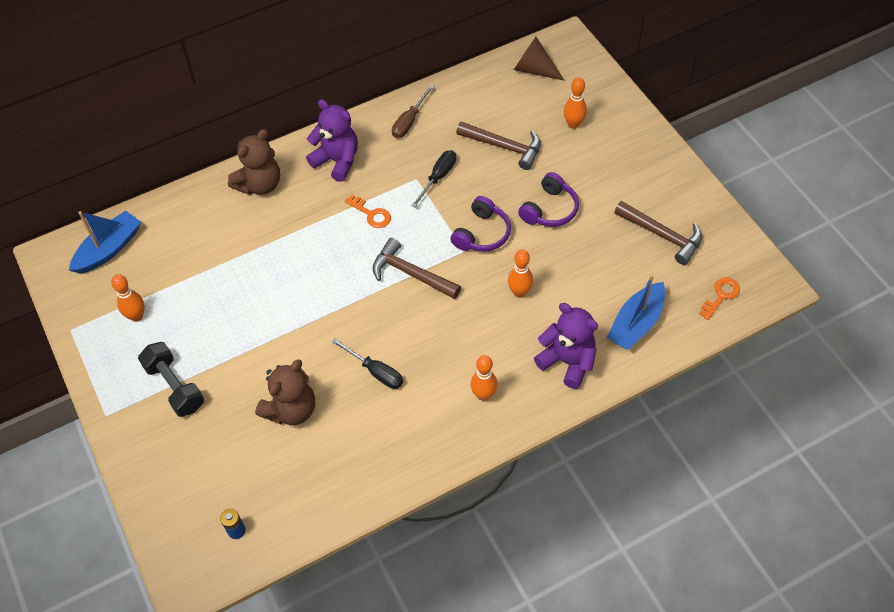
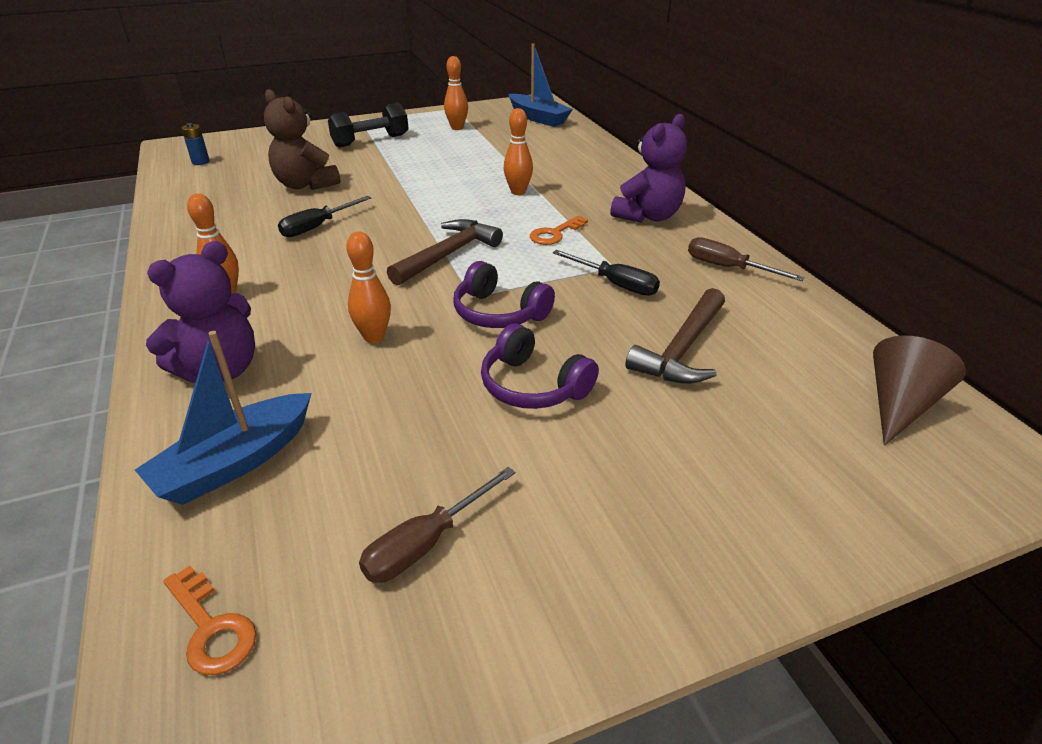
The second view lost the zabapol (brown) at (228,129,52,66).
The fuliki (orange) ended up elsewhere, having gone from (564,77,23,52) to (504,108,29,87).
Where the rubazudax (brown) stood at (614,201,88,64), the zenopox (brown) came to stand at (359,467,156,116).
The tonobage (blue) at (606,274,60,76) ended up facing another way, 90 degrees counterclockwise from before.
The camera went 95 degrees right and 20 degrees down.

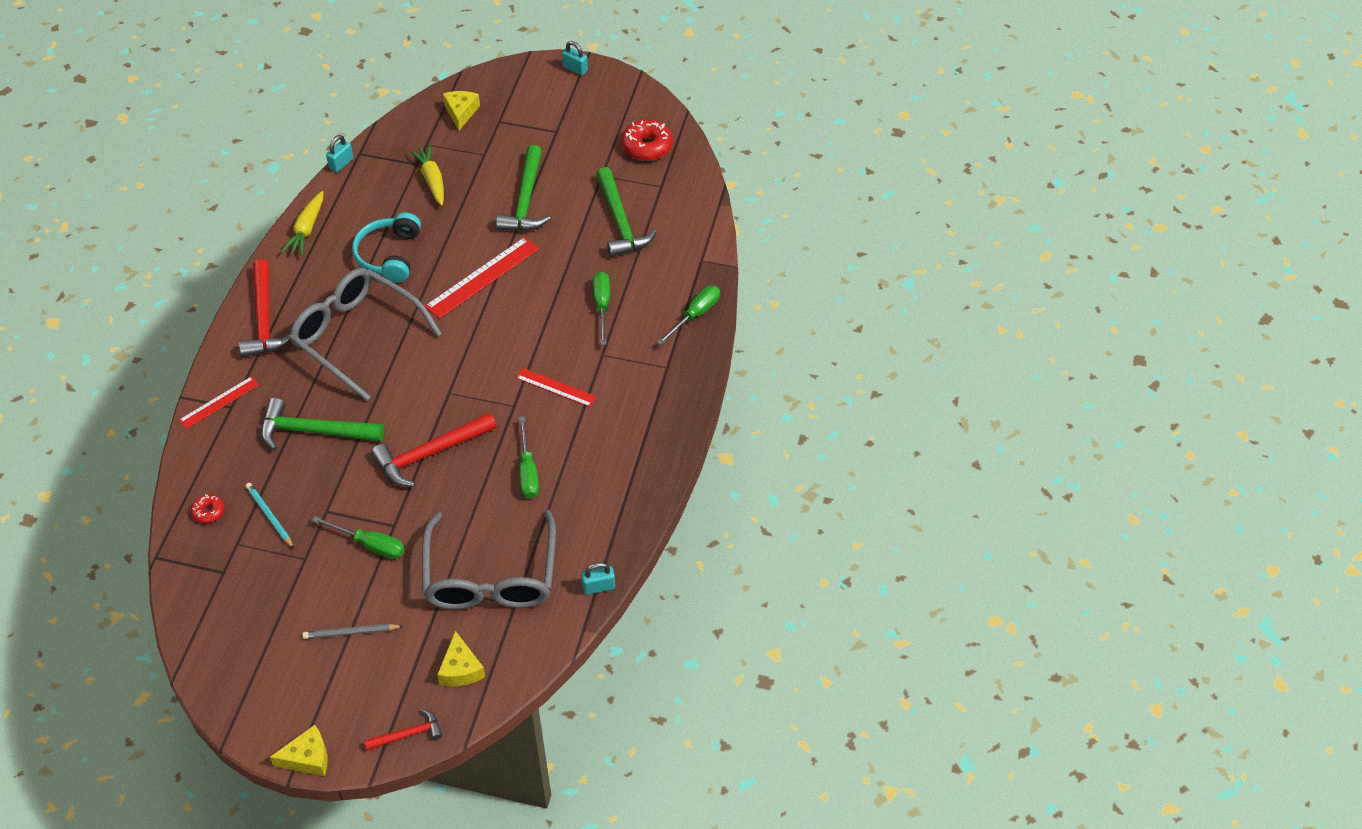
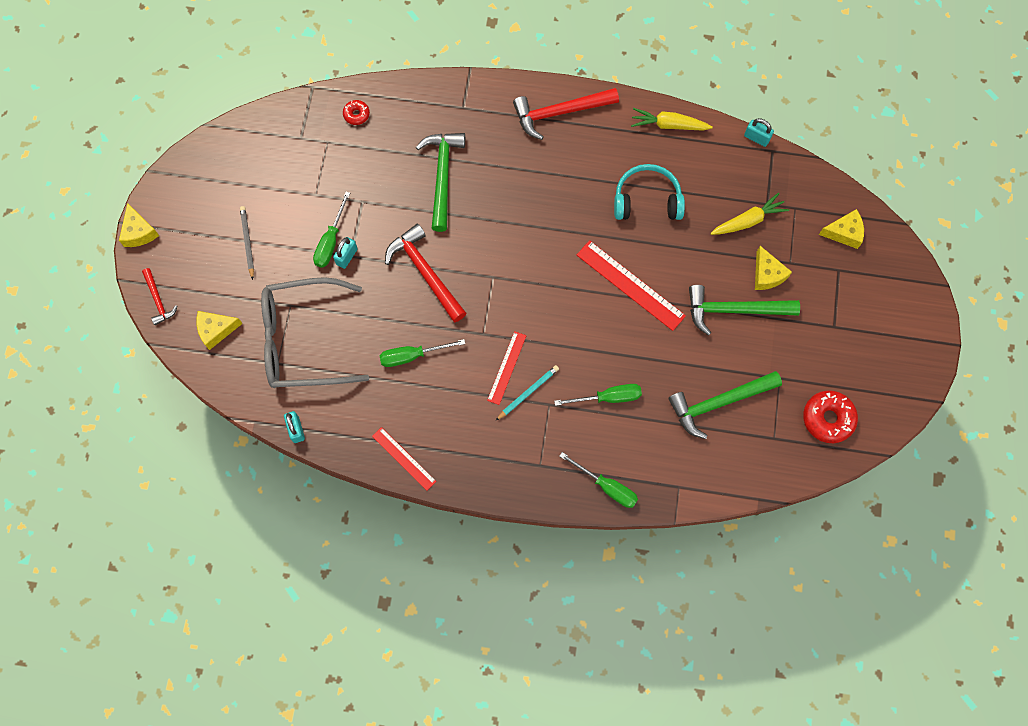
The second view lost the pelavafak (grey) at (289,268,153,133).
The second view gained the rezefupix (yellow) at (755,246,37,44).
The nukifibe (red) ended up elsewhere, having gone from (179,376,80,53) to (372,427,64,64).
The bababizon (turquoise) ended up elsewhere, having gone from (245,483,49,66) to (496,365,63,55).
The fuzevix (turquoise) ended up elsewhere, having gone from (562,41,26,34) to (333,237,25,32).
The camera went 85 degrees right and 20 degrees up.

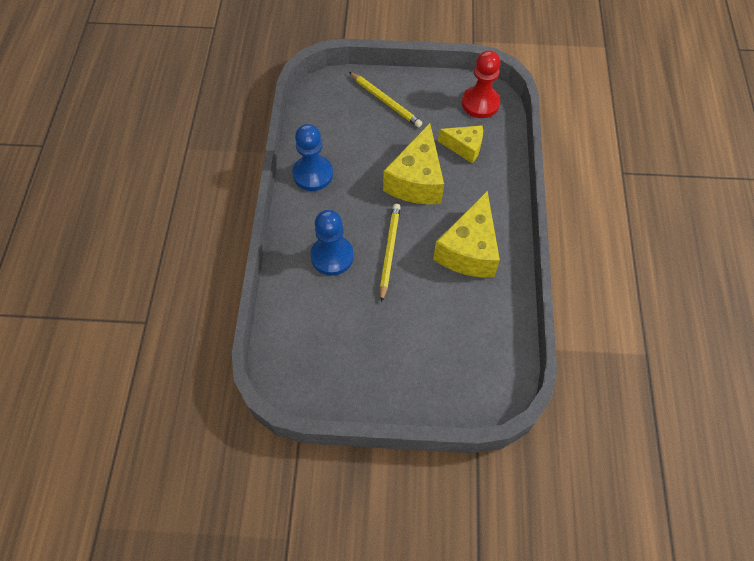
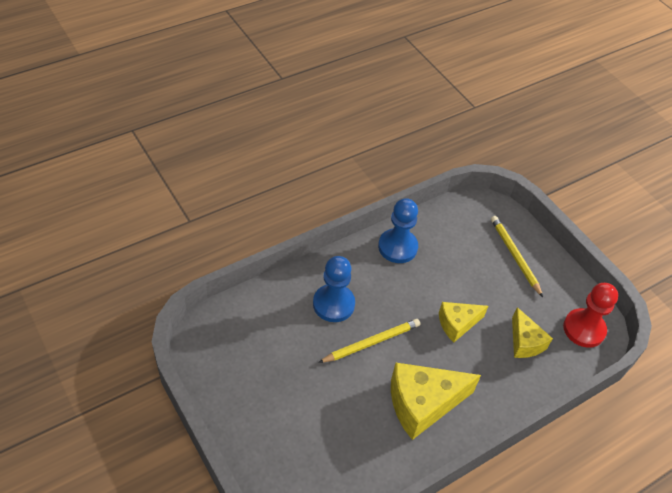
The bababizon (yellow) at (349,72,73,55) ended up facing another way, 150 degrees clockwise from before.
The size of the rezefupix (yellow) at (383,123,61,81) changed by a factor of 0.59.
The camera went 50 degrees right and 10 degrees down.

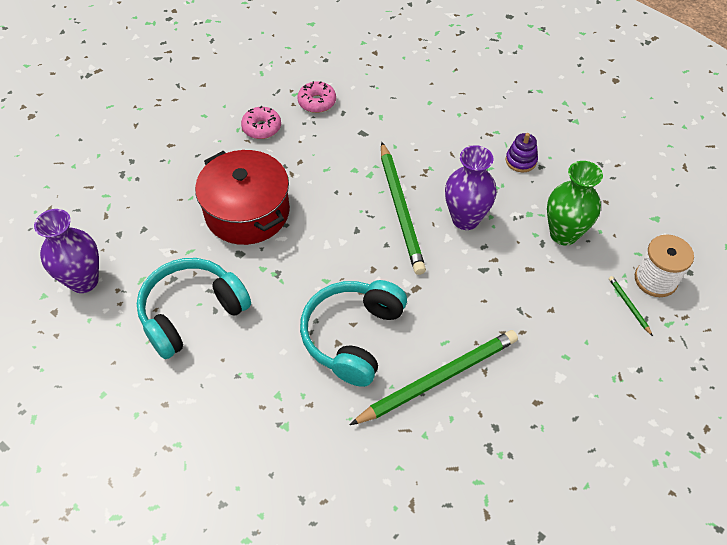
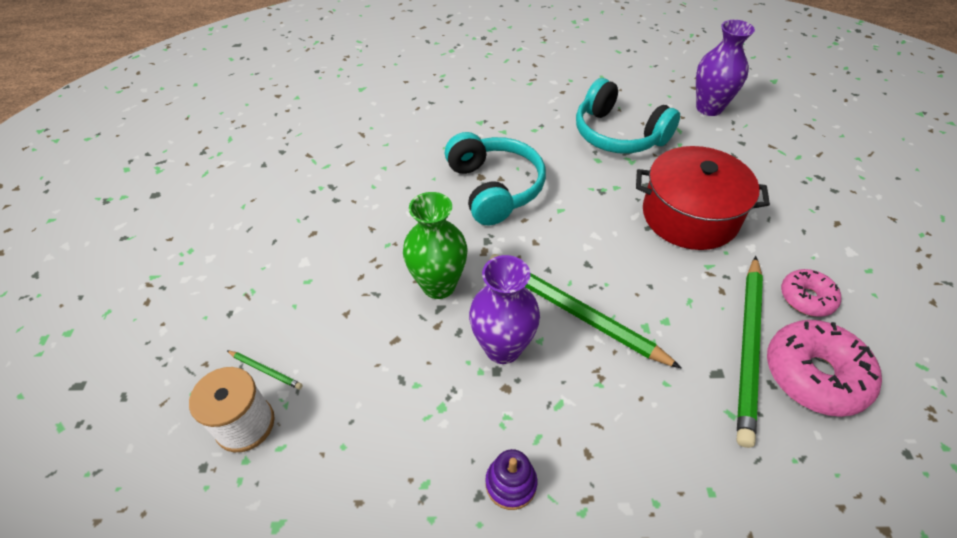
The bababizon (green) ended up elsewhere, having gone from (350,330,168,95) to (737,256,26,192).
The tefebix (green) ended up elsewhere, having gone from (547,161,56,85) to (403,192,65,107).
The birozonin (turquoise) at (137,258,114,101) ended up facing another way, 120 degrees clockwise from before.
The size of the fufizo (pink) at (297,81,39,32) changed by a factor of 1.70.
The camera went 140 degrees right and 5 degrees down.

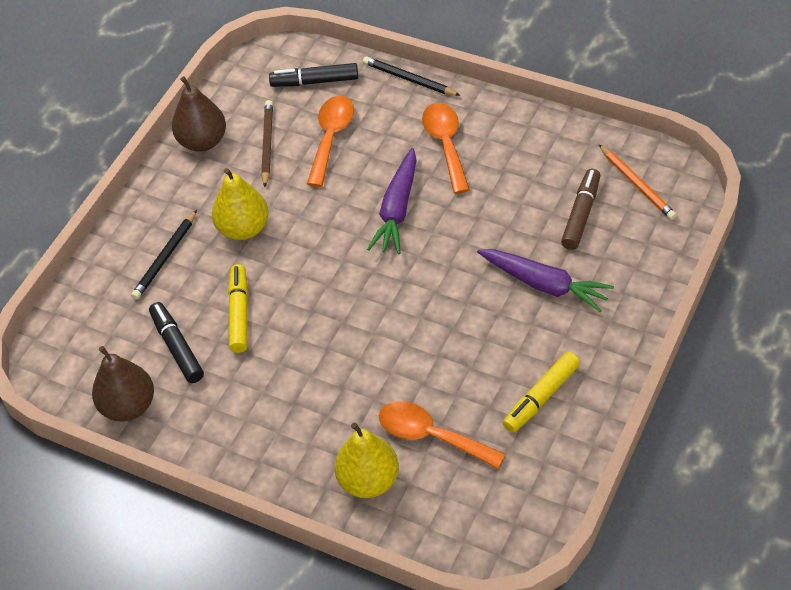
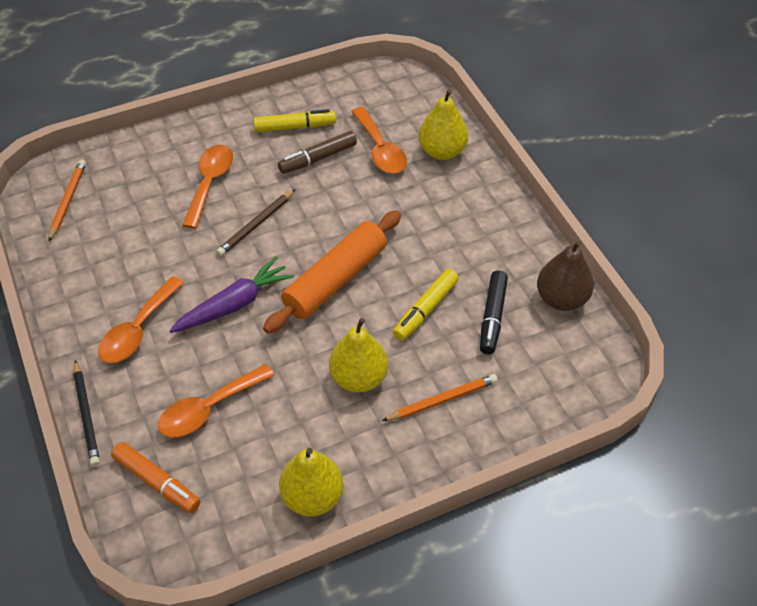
The second view gained the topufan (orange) at (263,210,138,123).
The bababizon (brown) ended up elsewhere, having gone from (261,100,12,87) to (216,189,79,67).
The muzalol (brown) ended up elsewhere, having gone from (561,169,39,81) to (278,131,79,43).
Where the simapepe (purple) stood at (477,249,137,63), the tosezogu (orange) came to stand at (182,145,51,84).
What was the bababizon (black) at (131,210,66,90) turned into the bababizon (orange) at (382,374,116,47).
What was the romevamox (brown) at (172,76,54,76) turned into the romevamox (yellow) at (279,448,65,69).
What was the muzalol (black) at (269,63,89,24) turned into the muzalol (orange) at (111,442,89,71).
The camera went 145 degrees left and 0 degrees up.

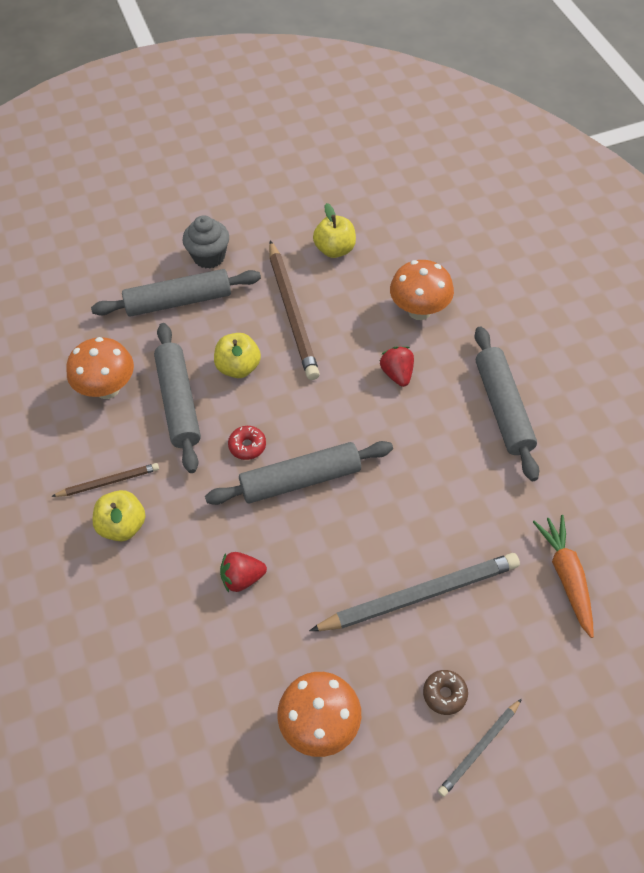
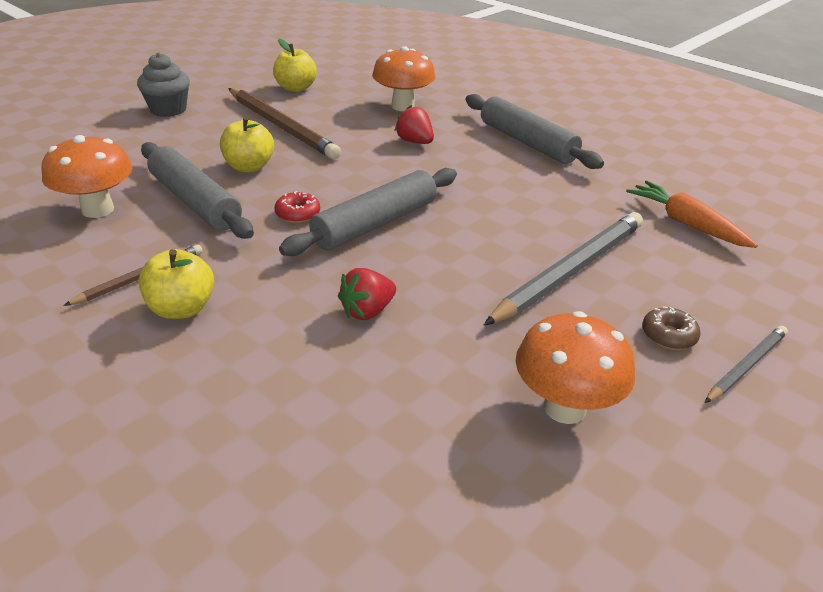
The second view lost the topufan (grey) at (91,269,170,48).
The bababizon (grey) at (438,698,84,99) ended up facing another way, 150 degrees counterclockwise from before.
The camera went 30 degrees left and 20 degrees down.

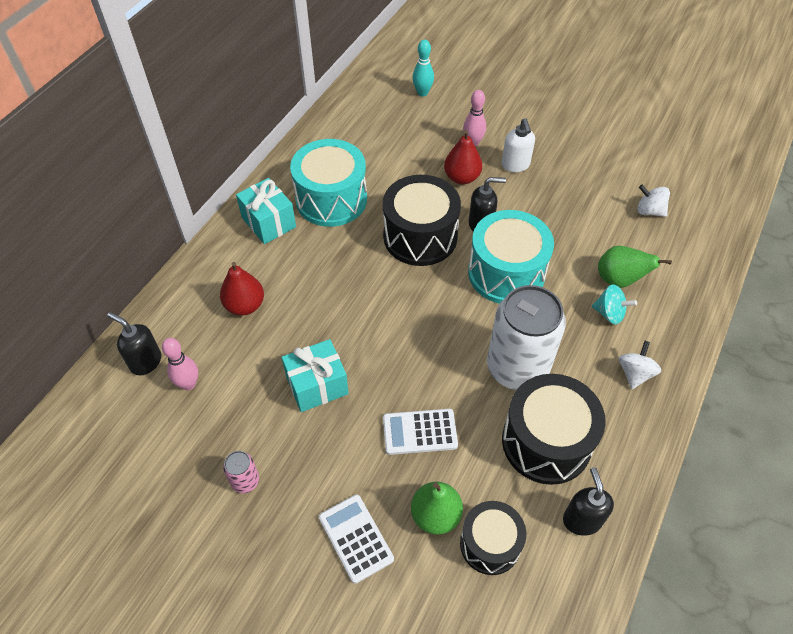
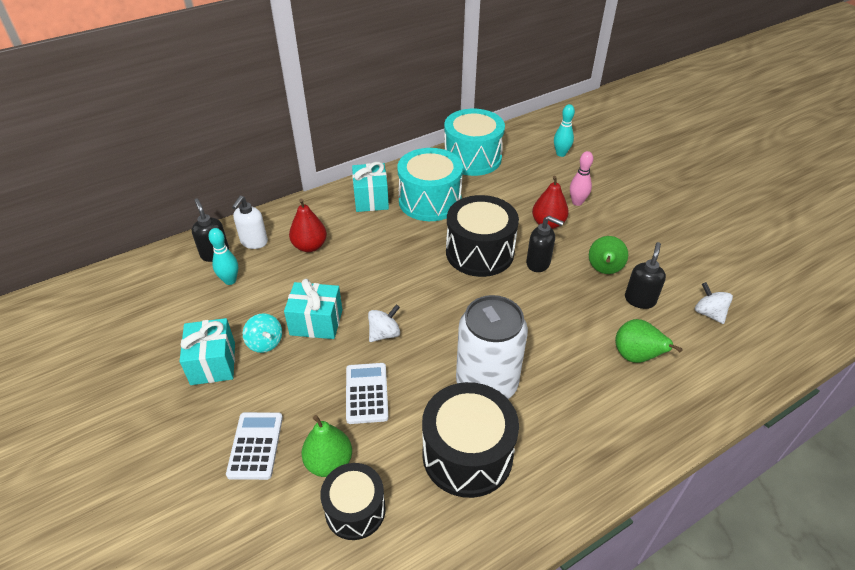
The second view gained the romevamox (green) at (589,236,39,38).
The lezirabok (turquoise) ended up elsewhere, having gone from (468,210,86,94) to (444,109,61,67).
The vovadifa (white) ended up elsewhere, having gone from (501,118,34,54) to (232,196,36,53).
The vovadifa (black) ended up elsewhere, having gone from (563,467,51,69) to (625,242,41,67).
The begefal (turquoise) ended up elsewhere, having gone from (592,284,45,40) to (243,313,39,40).
The begefal (white) ended up elsewhere, having gone from (619,341,42,48) to (368,305,32,37).
Where the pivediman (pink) stood at (223,451,36,42), the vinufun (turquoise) came to stand at (179,318,56,67).
What was the fuliki (pink) at (162,338,36,52) turned into the fuliki (turquoise) at (208,228,30,57).
The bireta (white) at (383,409,75,46) ended up facing another way, 60 degrees clockwise from before.
The camera went 30 degrees right and 10 degrees down.

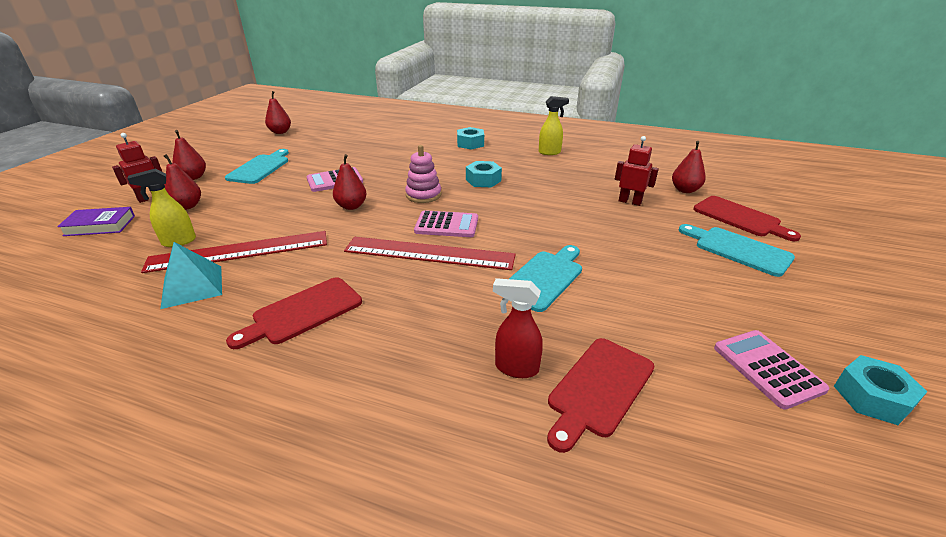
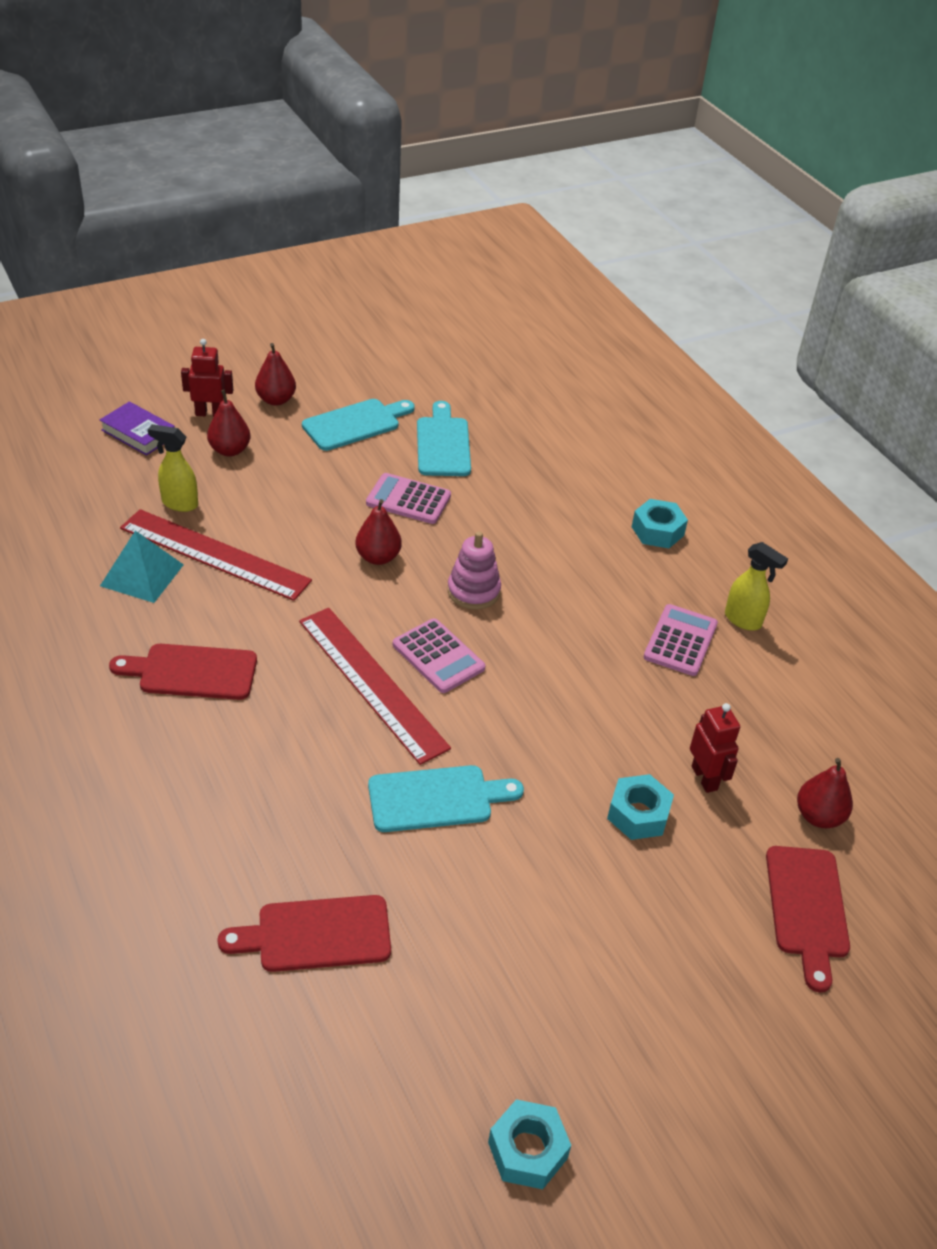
The second view lost the romevamox (red) at (265,91,26,43).
The second view lost the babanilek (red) at (493,278,50,100).
The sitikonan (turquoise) ended up elsewhere, having gone from (466,161,36,27) to (607,774,67,66).
The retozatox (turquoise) ended up elsewhere, having gone from (679,224,116,53) to (417,401,54,75).
The bireta (pink) ended up elsewhere, having gone from (714,330,115,80) to (644,604,74,72).
The camera went 40 degrees right and 10 degrees up.

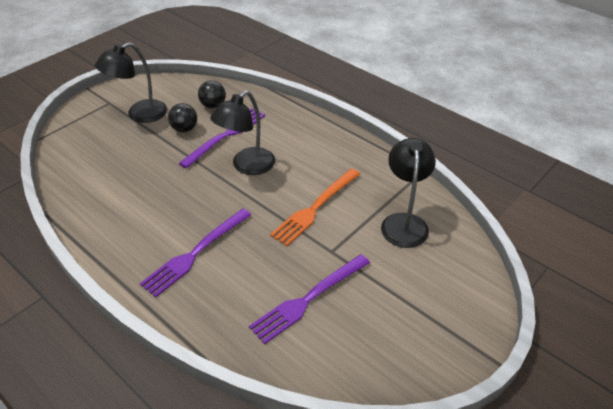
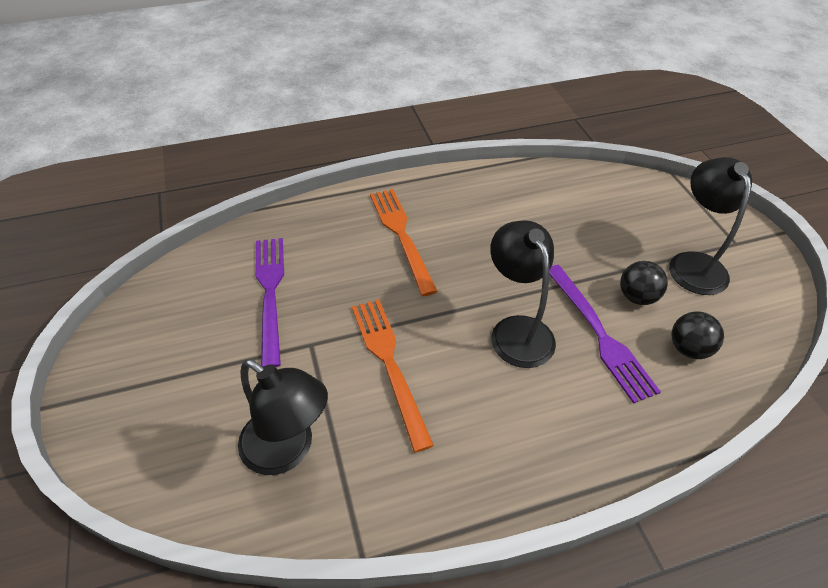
What was the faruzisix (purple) at (140,209,111,89) turned into the faruzisix (orange) at (370,189,68,107).
The camera went 120 degrees right and 5 degrees up.

